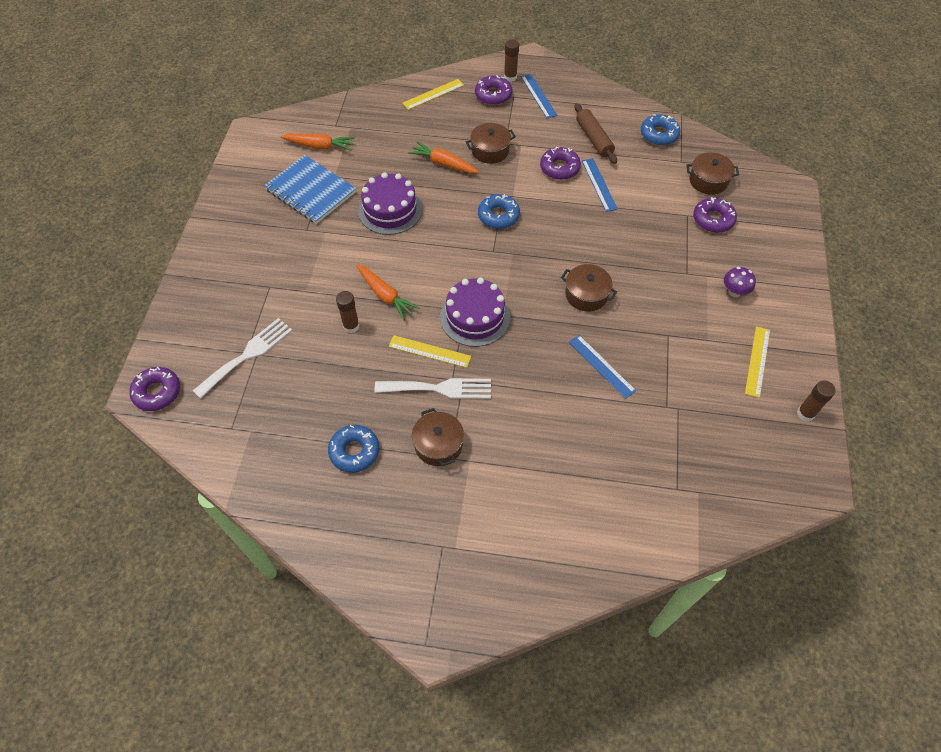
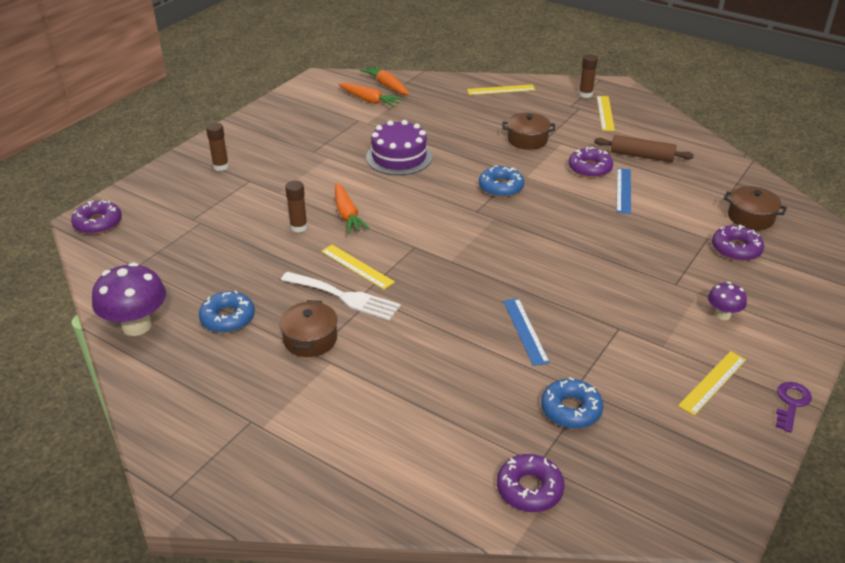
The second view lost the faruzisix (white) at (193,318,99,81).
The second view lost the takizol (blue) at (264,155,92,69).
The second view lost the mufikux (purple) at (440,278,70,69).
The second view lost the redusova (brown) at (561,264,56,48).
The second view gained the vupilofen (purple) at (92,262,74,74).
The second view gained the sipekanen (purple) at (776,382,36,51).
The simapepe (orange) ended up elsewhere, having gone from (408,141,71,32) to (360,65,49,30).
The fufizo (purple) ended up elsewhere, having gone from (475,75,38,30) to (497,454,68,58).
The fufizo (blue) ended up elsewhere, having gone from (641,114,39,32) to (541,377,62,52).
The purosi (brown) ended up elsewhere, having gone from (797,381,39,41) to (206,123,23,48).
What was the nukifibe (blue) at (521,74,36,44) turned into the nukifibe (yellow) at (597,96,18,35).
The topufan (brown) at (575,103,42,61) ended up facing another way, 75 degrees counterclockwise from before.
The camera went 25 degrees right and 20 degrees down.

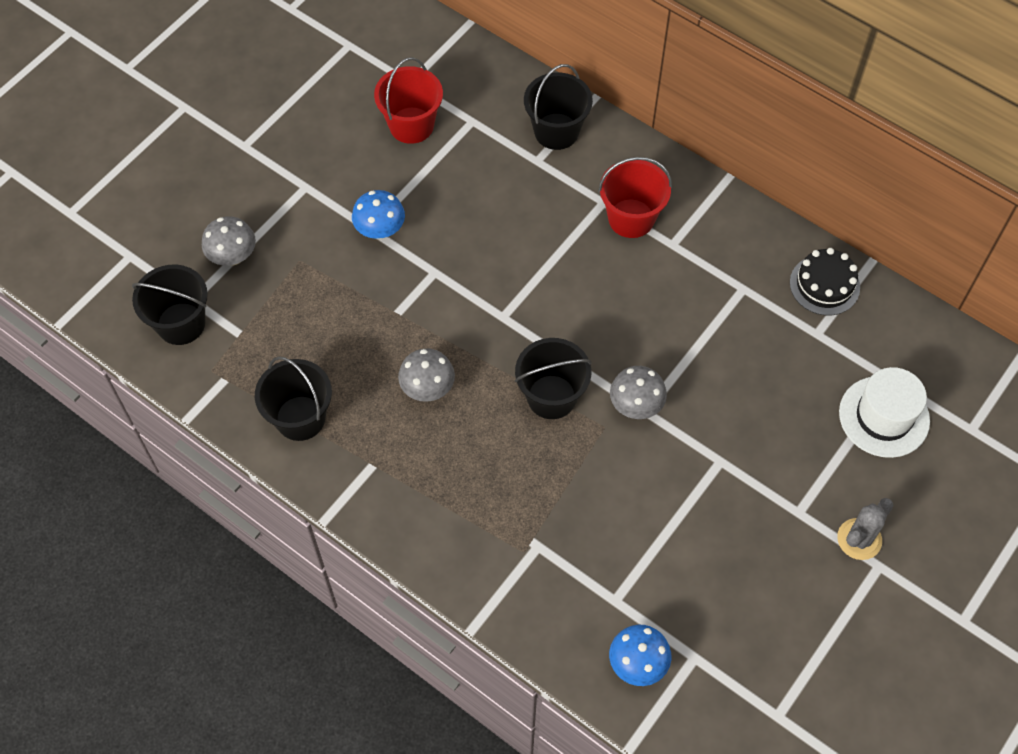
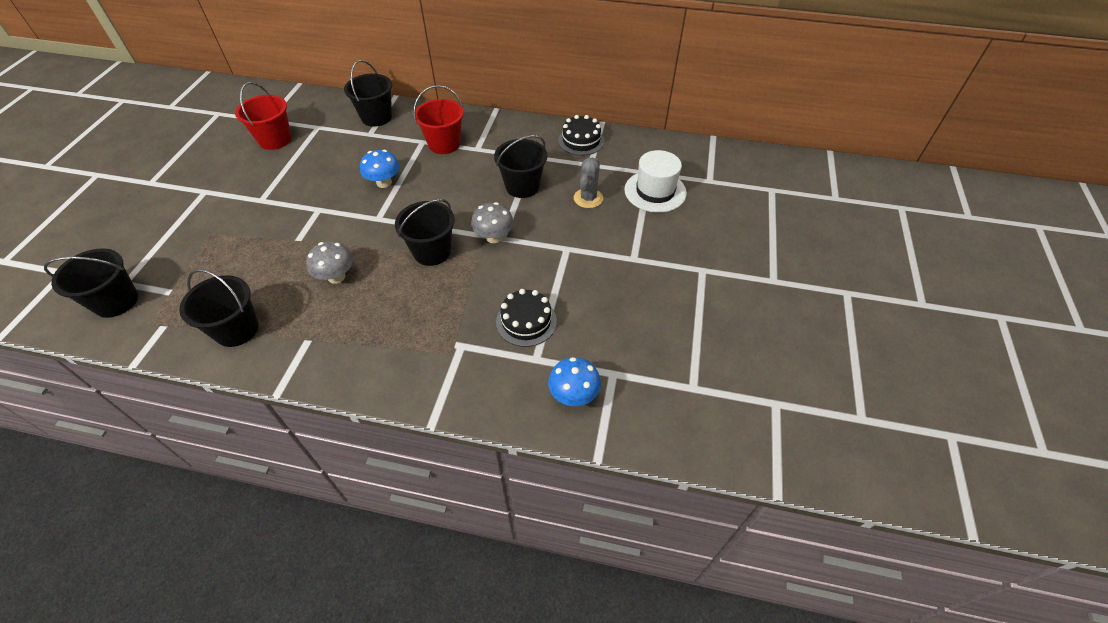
The second view lost the vupilofen (grey) at (202,216,54,50).
The second view gained the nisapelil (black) at (494,135,53,63).
The second view gained the mufikux (black) at (496,289,61,58).
The vupilofen (blue) ended up elsewhere, having gone from (352,190,53,49) to (360,150,40,38).
The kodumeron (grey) ended up elsewhere, having gone from (837,498,57,62) to (574,158,29,50).
The camera went 25 degrees left and 10 degrees down.

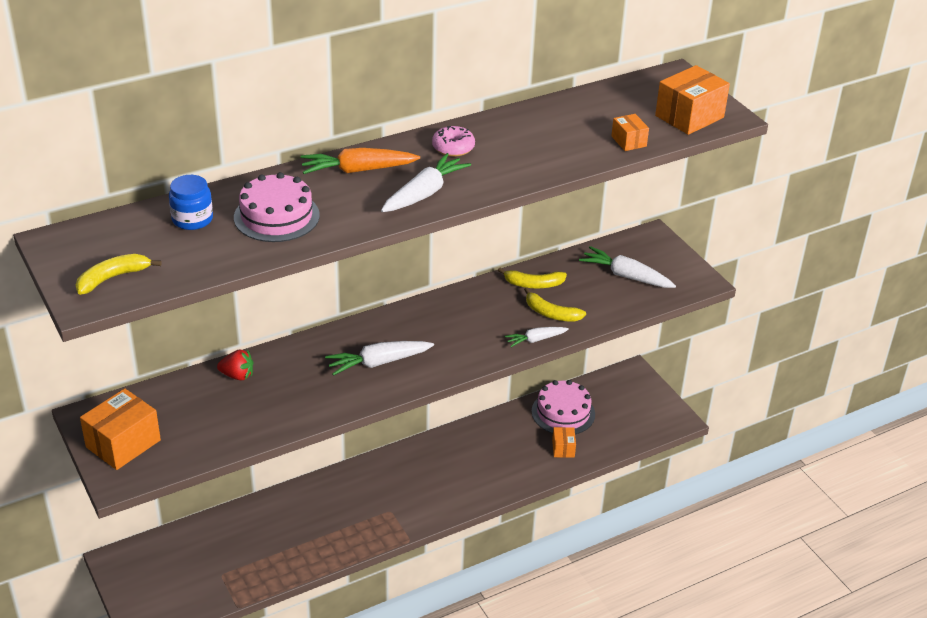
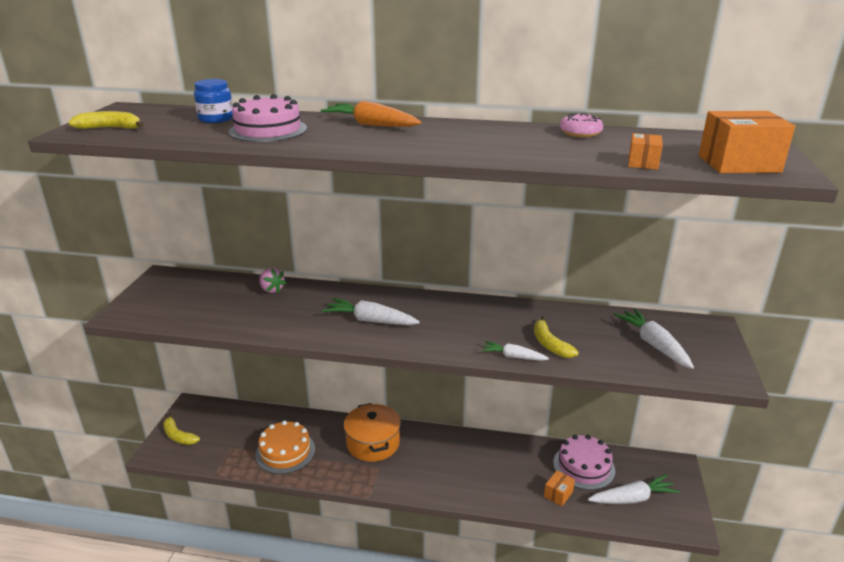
The second view lost the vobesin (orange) at (80,388,81,82).
The second view gained the mufikux (orange) at (255,420,60,54).
The second view gained the redusova (orange) at (344,403,57,59).
The simapepe (white) ended up elsewhere, having gone from (381,153,90,59) to (588,474,92,30).
The fufizo (pink) ended up elsewhere, having gone from (432,126,43,31) to (560,113,43,25).
The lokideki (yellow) ended up elsewhere, having gone from (498,268,69,20) to (163,413,37,32).
What was the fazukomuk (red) at (217,350,36,30) turned into the fazukomuk (pink) at (259,267,27,26).
The camera went 40 degrees right and 10 degrees down.

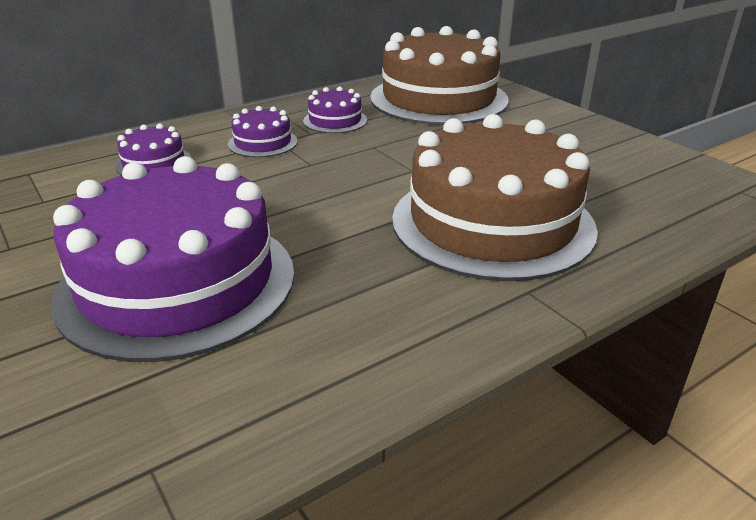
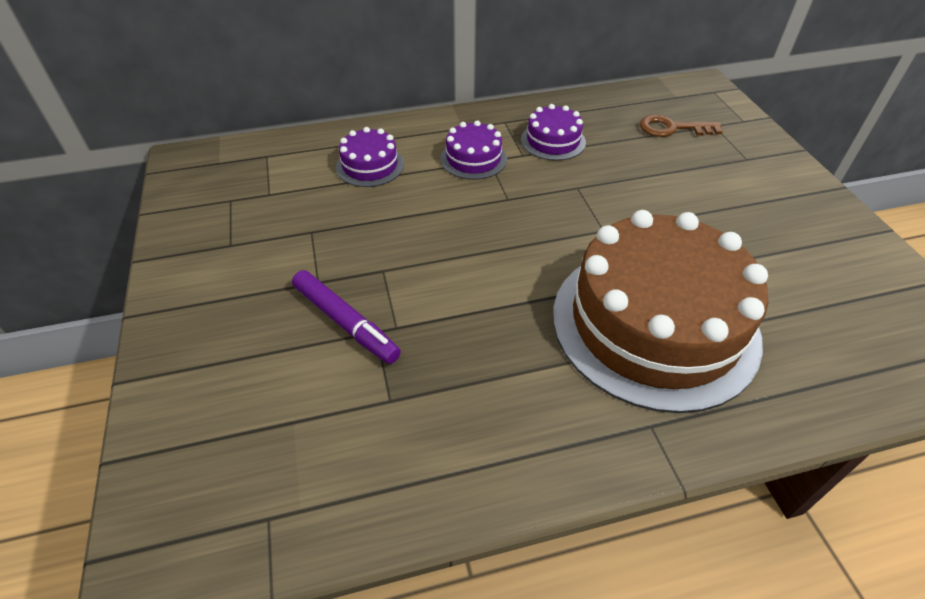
Where the mufikux (purple) stood at (51,156,243,206), the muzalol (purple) came to stand at (292,270,109,94).
Where the mufikux (brown) stood at (370,26,139,99), the sipekanen (brown) came to stand at (640,115,83,22).
The camera went 20 degrees right and 15 degrees up.

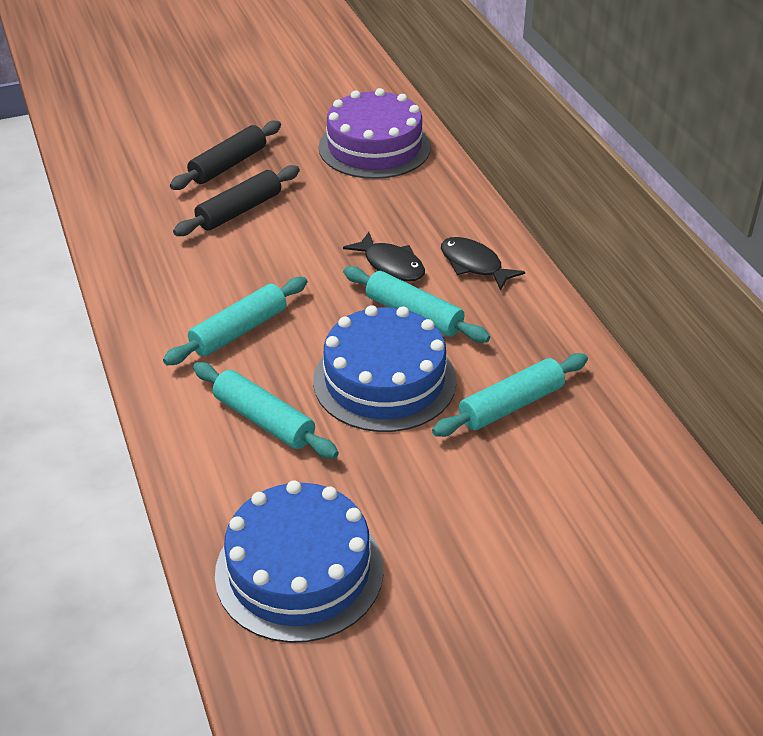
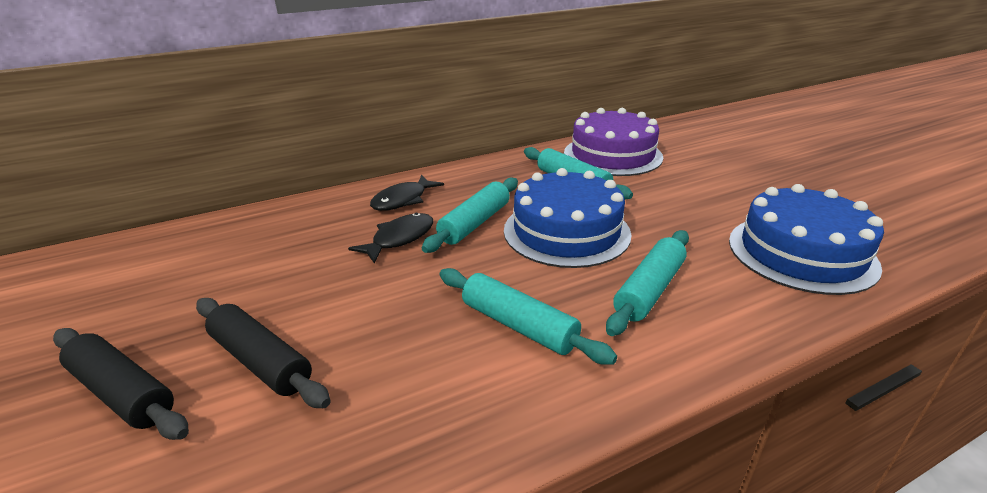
The mufikux (purple) ended up elsewhere, having gone from (319,88,112,91) to (564,108,99,68).
The camera went 95 degrees left and 10 degrees down.

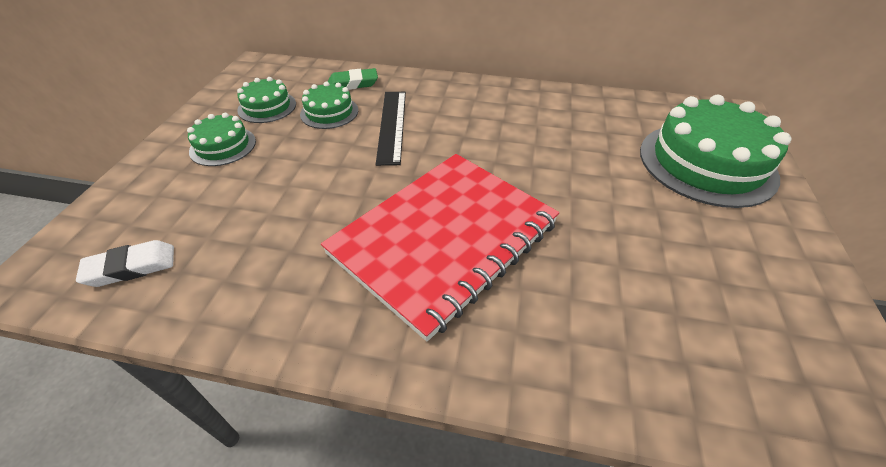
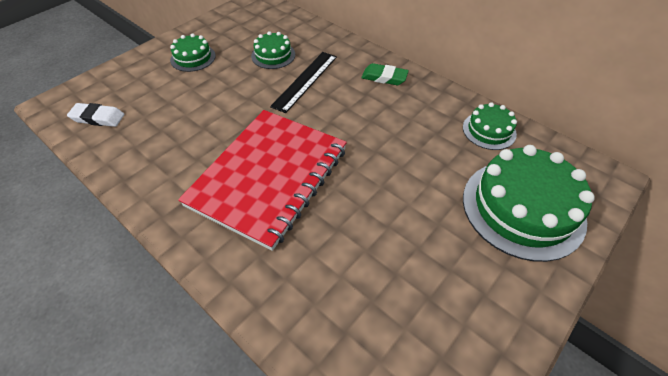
The mufikux (green) ended up elsewhere, having gone from (237,77,59,46) to (463,102,54,48).
The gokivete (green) ended up elsewhere, having gone from (328,68,50,22) to (361,63,48,22).
The takizol (red) at (321,154,238,187) ended up facing another way, 45 degrees counterclockwise from before.
The camera went 30 degrees right and 5 degrees up.

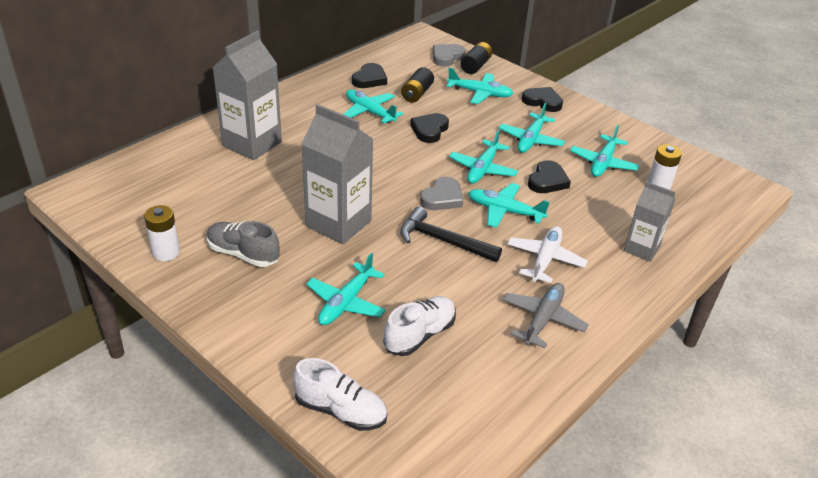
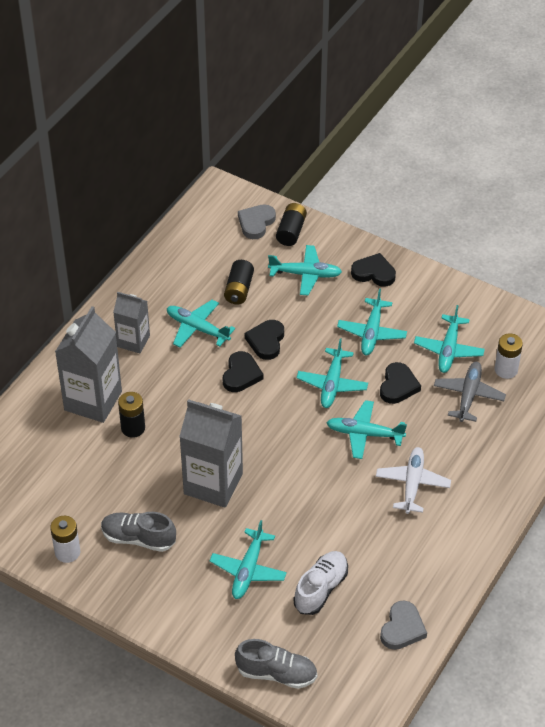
The second view lost the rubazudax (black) at (400,206,102,56).
The second view gained the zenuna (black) at (118,392,27,46).
The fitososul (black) ended up elsewhere, having gone from (352,63,35,25) to (223,351,41,41).
The fitososul (grey) ended up elsewhere, having gone from (420,177,43,33) to (380,600,47,50).
The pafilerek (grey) ended up elsewhere, having gone from (503,283,86,65) to (434,362,72,60).
The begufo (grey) ended up elsewhere, having gone from (624,181,52,81) to (113,292,37,61).
What was the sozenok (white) at (292,358,95,73) turned into the sozenok (grey) at (235,639,82,50).
The camera went 10 degrees left and 10 degrees up.

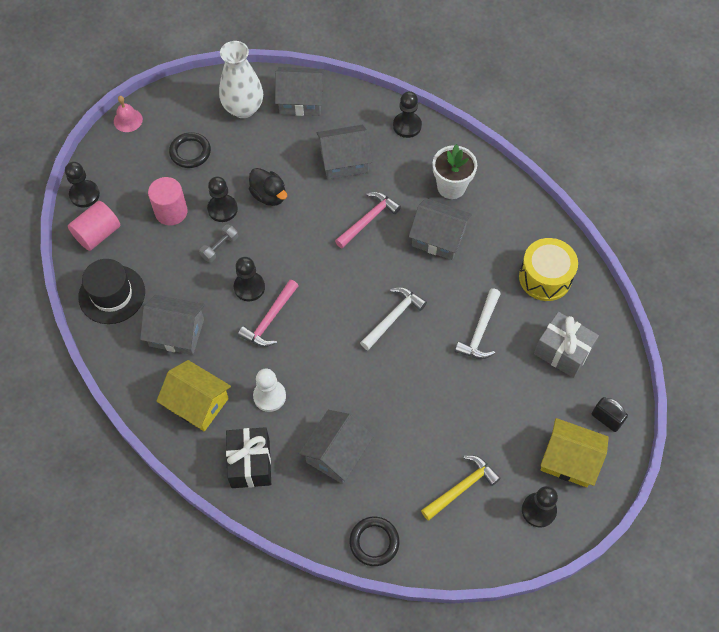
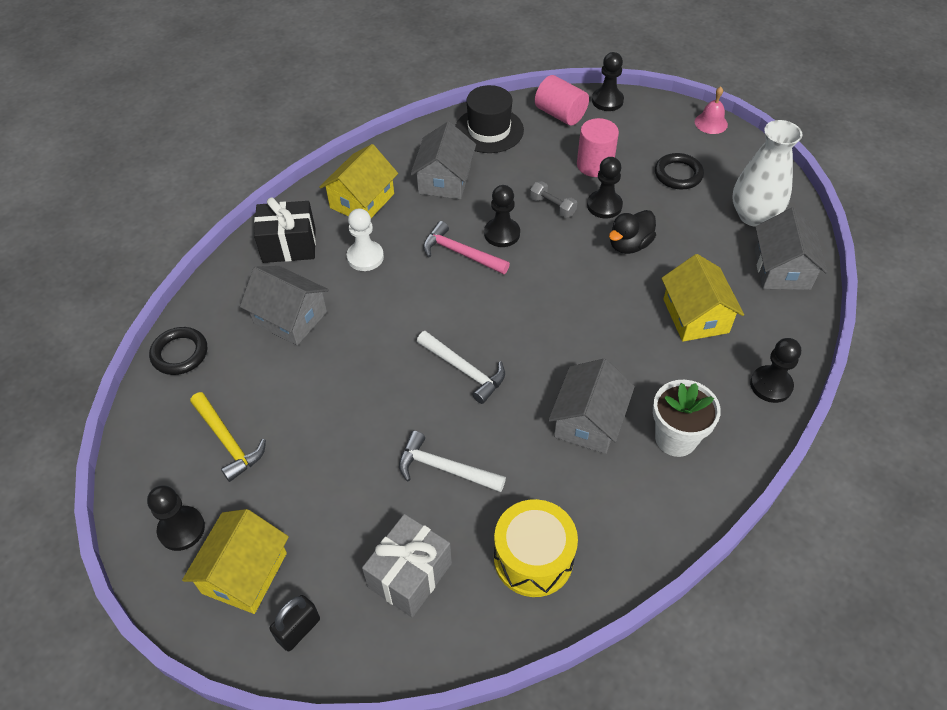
The second view lost the rubazudax (pink) at (335,192,66,56).
What was the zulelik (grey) at (316,125,56,54) turned into the zulelik (yellow) at (661,254,83,88).
The camera went 90 degrees right and 10 degrees down.

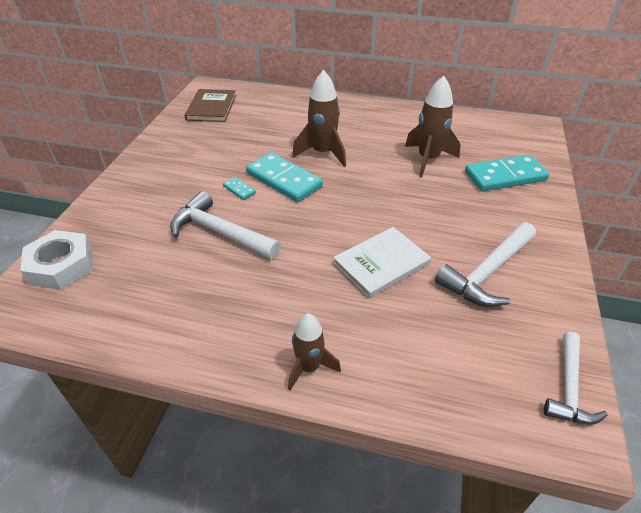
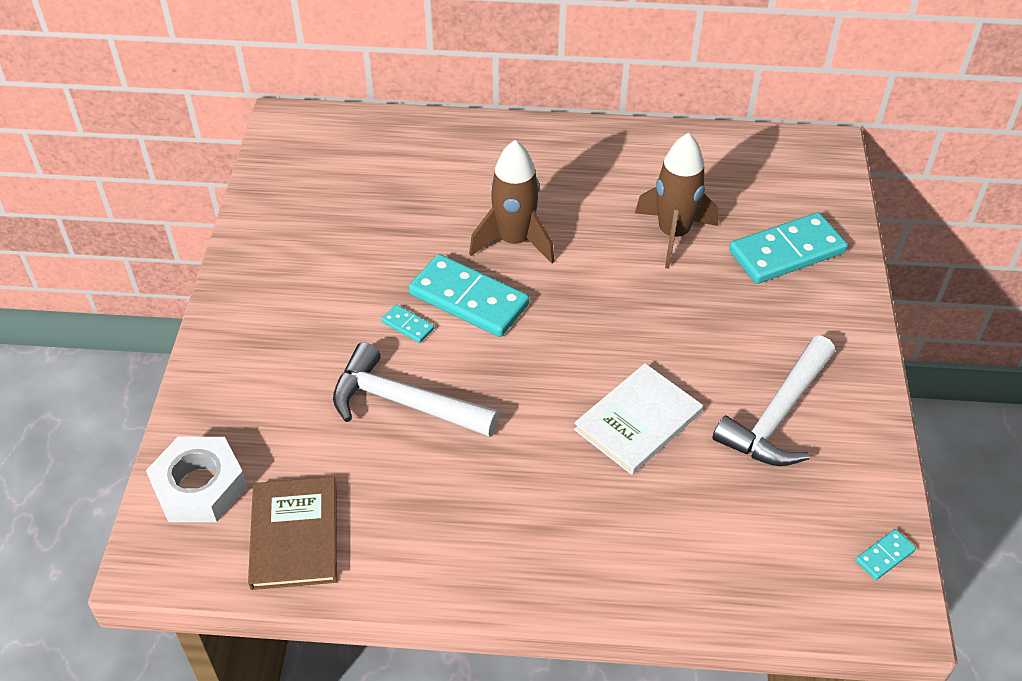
The second view lost the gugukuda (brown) at (288,313,53,78).
The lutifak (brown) ended up elsewhere, having gone from (185,89,51,33) to (248,477,89,113).
Where the rubazudax (white) stood at (544,332,64,93), the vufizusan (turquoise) came to stand at (855,529,61,51).
The camera went 10 degrees left and 5 degrees up.

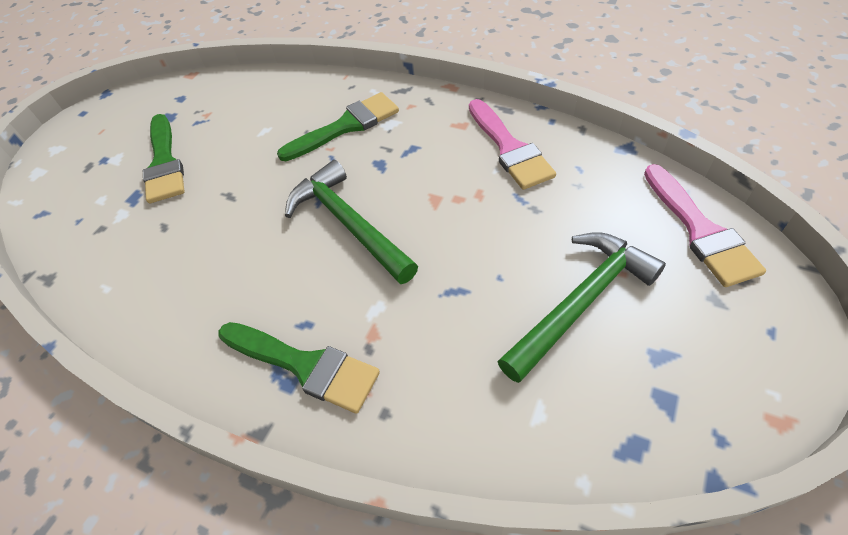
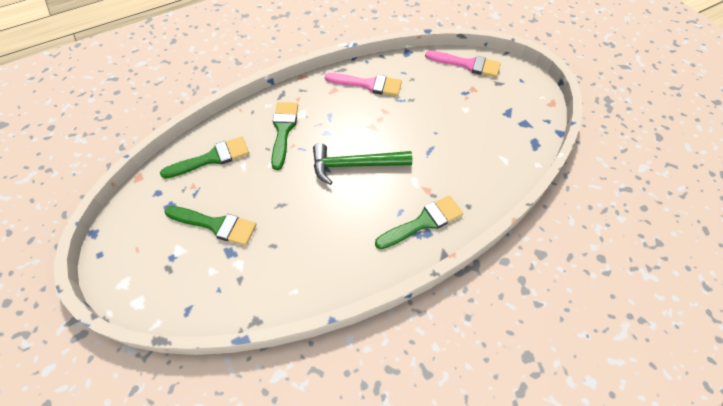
The second view lost the rubazudax (green) at (497,232,169,151).
The second view gained the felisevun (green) at (160,136,89,43).
The camera went 60 degrees left and 5 degrees up.

